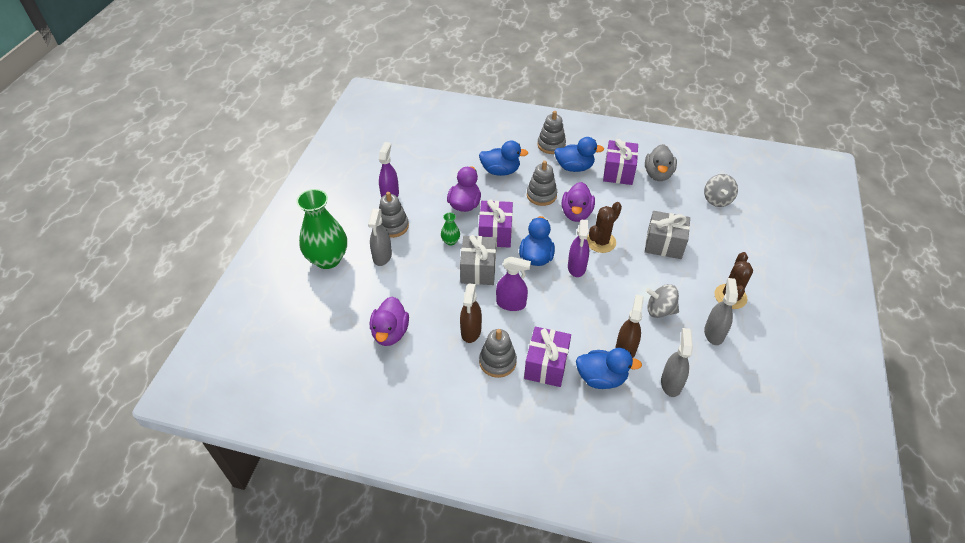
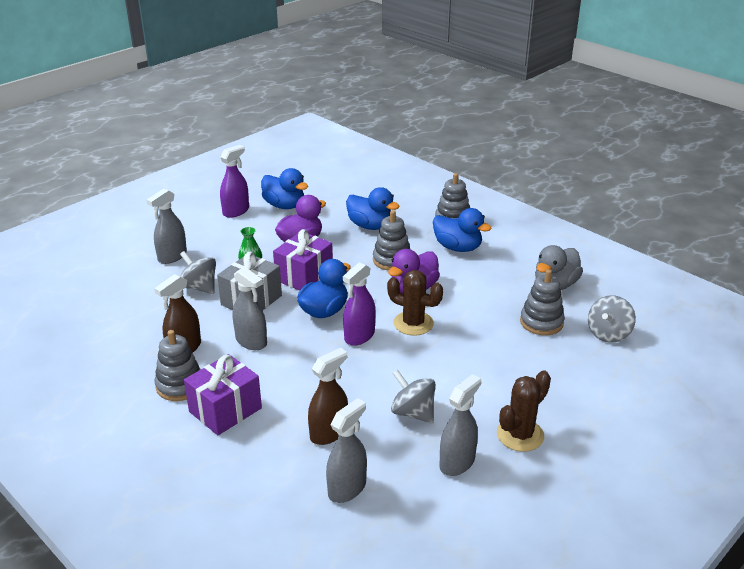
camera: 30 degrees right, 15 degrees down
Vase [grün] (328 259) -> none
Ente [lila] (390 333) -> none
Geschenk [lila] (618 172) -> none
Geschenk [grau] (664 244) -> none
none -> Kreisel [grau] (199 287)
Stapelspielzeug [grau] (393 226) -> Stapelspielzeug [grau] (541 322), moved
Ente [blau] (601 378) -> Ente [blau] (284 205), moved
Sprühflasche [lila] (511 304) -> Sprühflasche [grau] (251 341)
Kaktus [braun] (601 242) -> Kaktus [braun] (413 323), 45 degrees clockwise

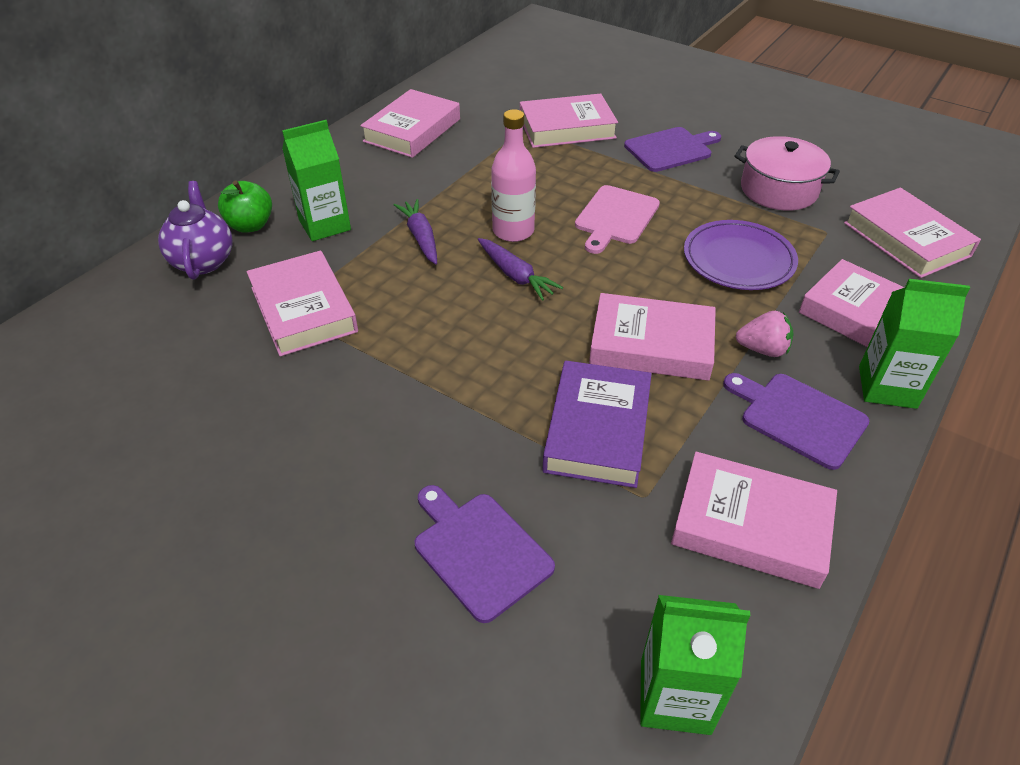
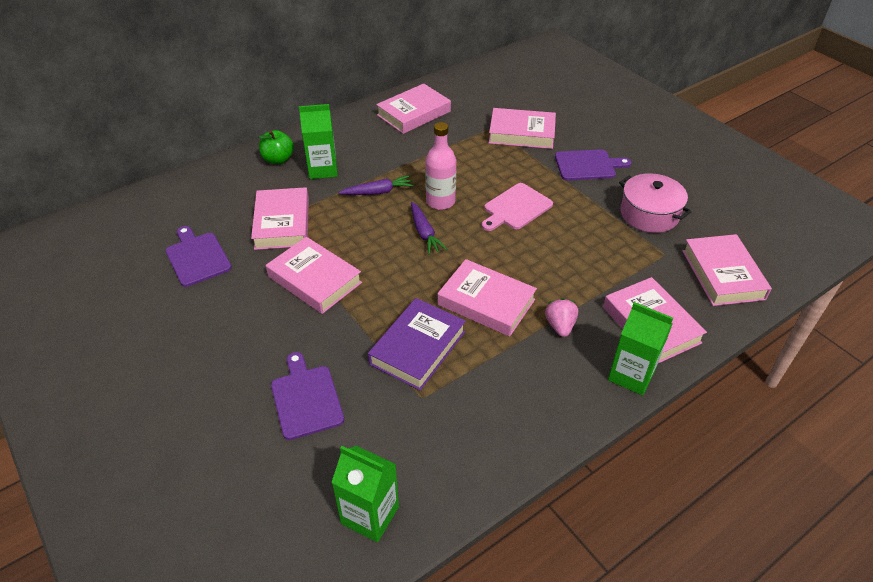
camera: 20 degrees right, 0 degrees up
Teekanne [lila] (203 261) -> none
Teller [lila] (738 260) -> none
Buch [rosa] (751 525) -> Buch [rosa] (314 279), moved
Schneidebrett [lila] (798 417) -> Schneidebrett [lila] (197 257), moved
Karotte [lila] (421 237) -> Karotte [lila] (378 192), 75 degrees clockwise
Erdbeere [rosa] (762 349) -> Erdbeere [rosa] (560 326), 120 degrees counterclockwise

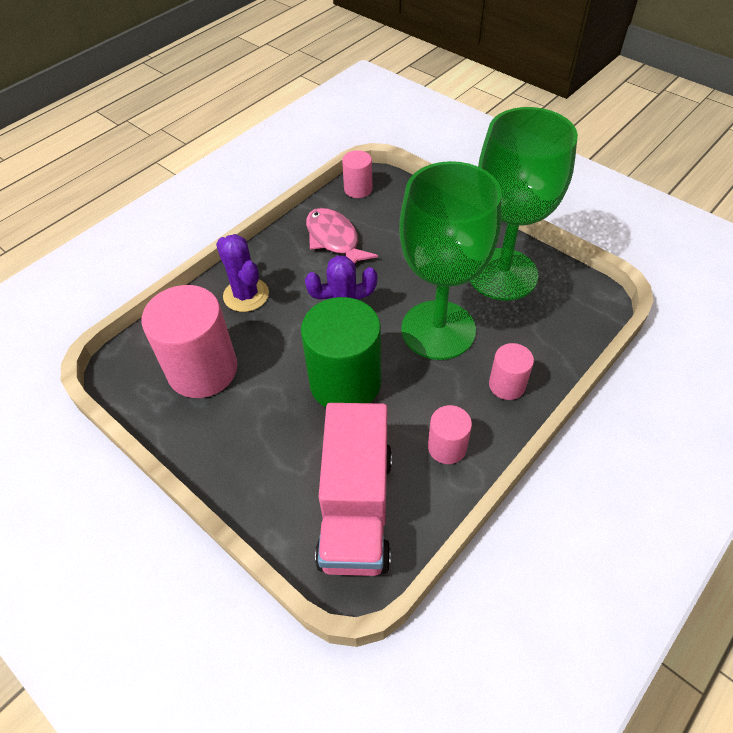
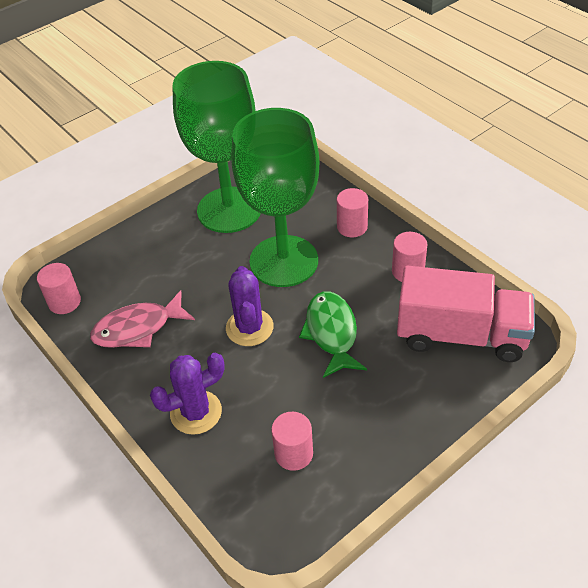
camera: 80 degrees left, 5 degrees down
Vollzylinder [grün] (345 383) -> Fisch [grün] (332 333)
Vollzylinder [rosa] (202 370) -> Vollzylinder [rosa] (294 453), x0.51

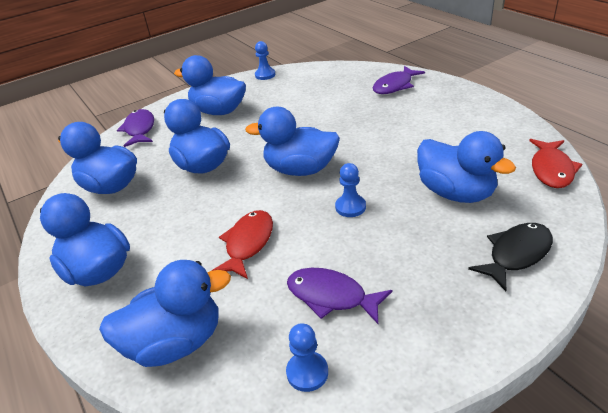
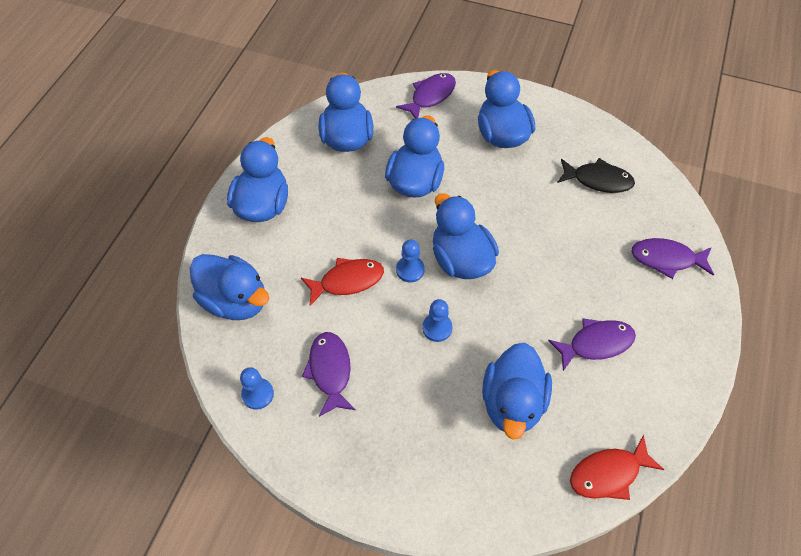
camera: 50 degrees right, 20 degrees up
none -> Fisch [lila] (596 343)
Bauer [blau] (265 75) -> Bauer [blau] (410 270), moved
Fisch [schwarz] (516 254) -> Fisch [schwarz] (598 180), moved

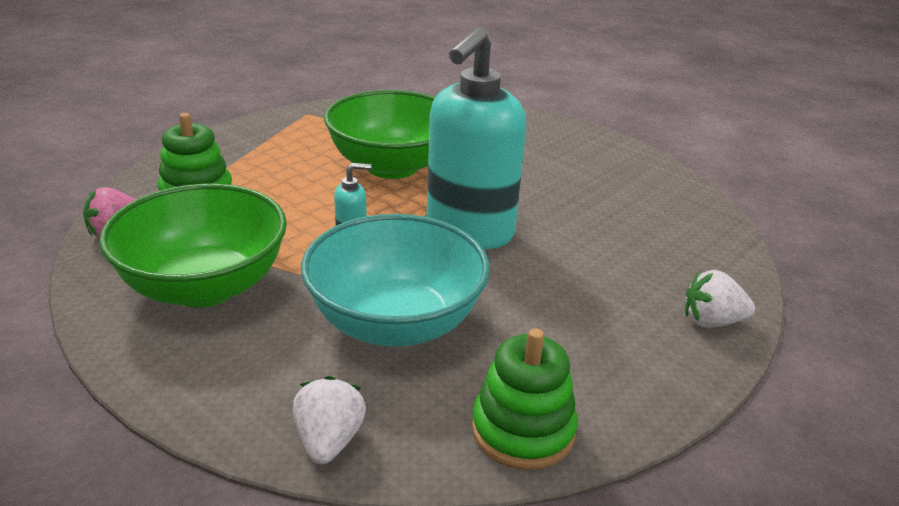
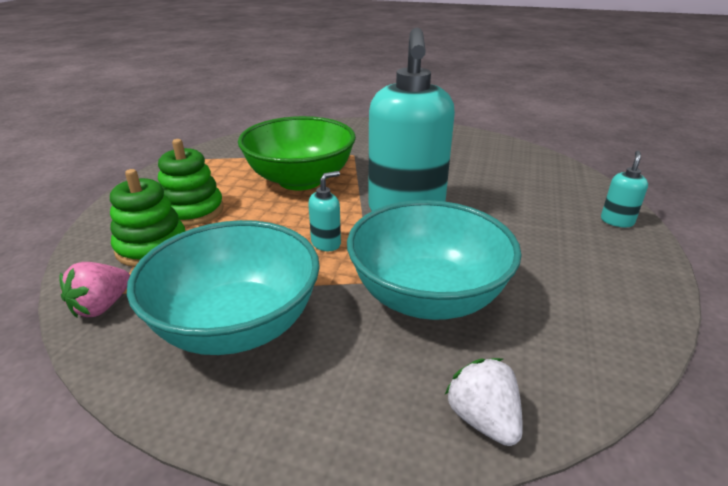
camera: 25 degrees left, 0 degrees up
Stapelspielzeug [grün] (522 430) -> Stapelspielzeug [grün] (192 211), moved
Erdbeere [weiß] (711 321) -> Seifenspender [türkis] (617 221)
Schüssel [grün] (205 286) -> Schüssel [türkis] (237 325)

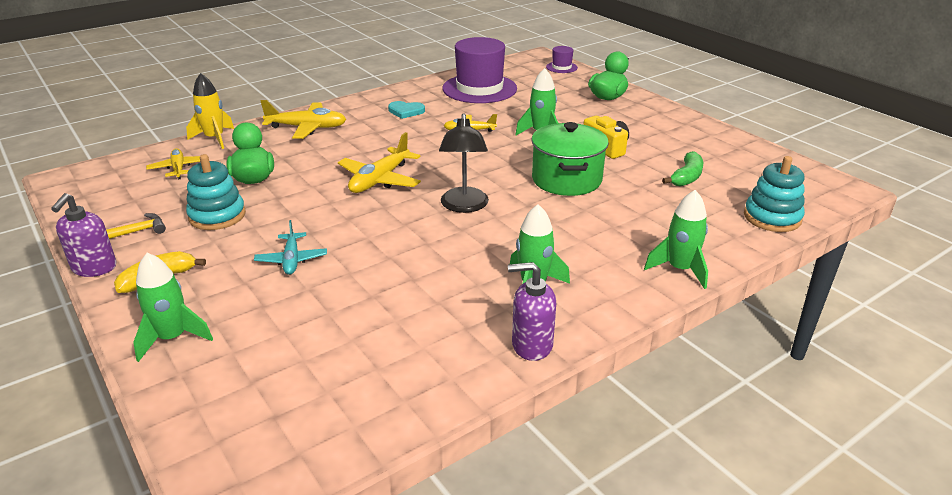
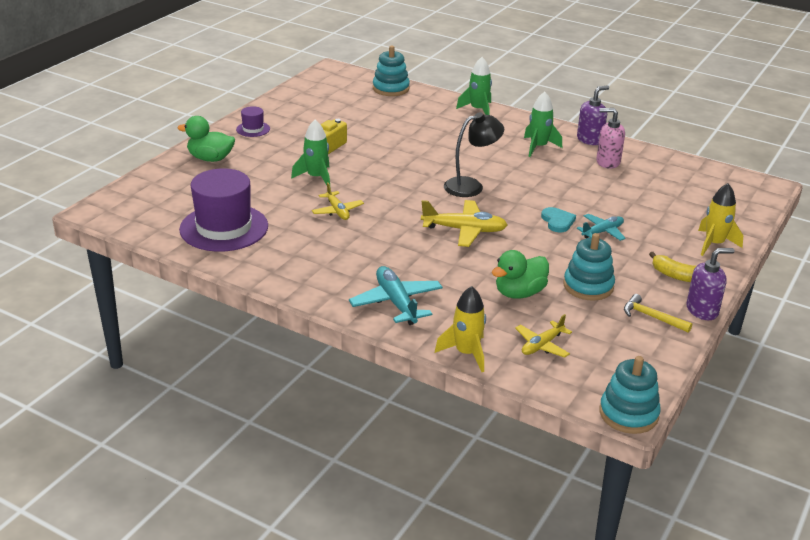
camera: 115 degrees left, 0 degrees up
Kochtopf [grün] (566 179) -> none
Banane [grün] (686 177) -> none
none -> Seifenspender [rosa] (607 162)
none -> Stapelspielzeug [türkis] (628 414)
Herz [türkis] (406 111) -> Herz [türkis] (557 221), moved
Hut [lila] (561 67) -> Hut [lila] (253 129), moved
Rakete [grün] (173 338) -> Rakete [gelb] (714 244)
Flugzeug [gelb] (307 128) -> Flugzeug [türkis] (396 303)
Seifenspender [lila] (531 345) -> Seifenspender [lila] (590 140), 105 degrees counterclockwise

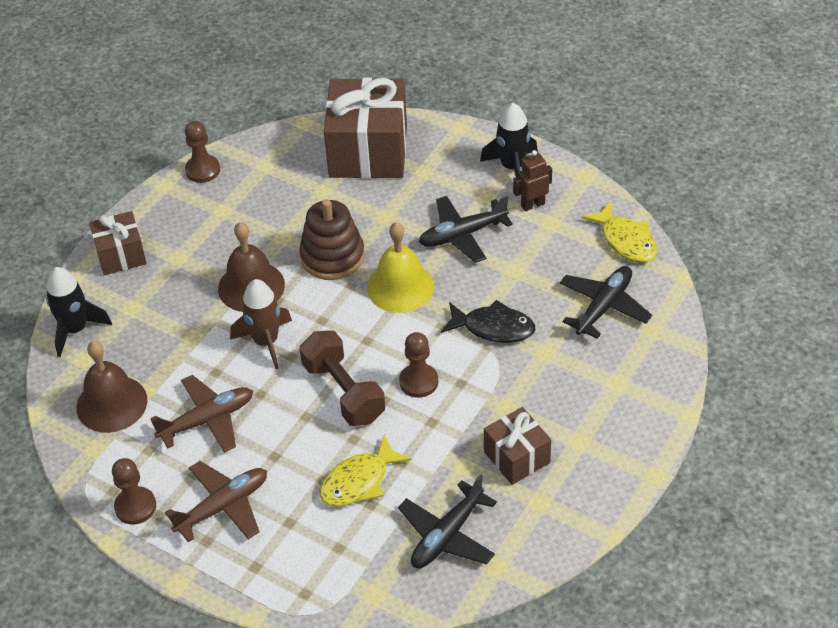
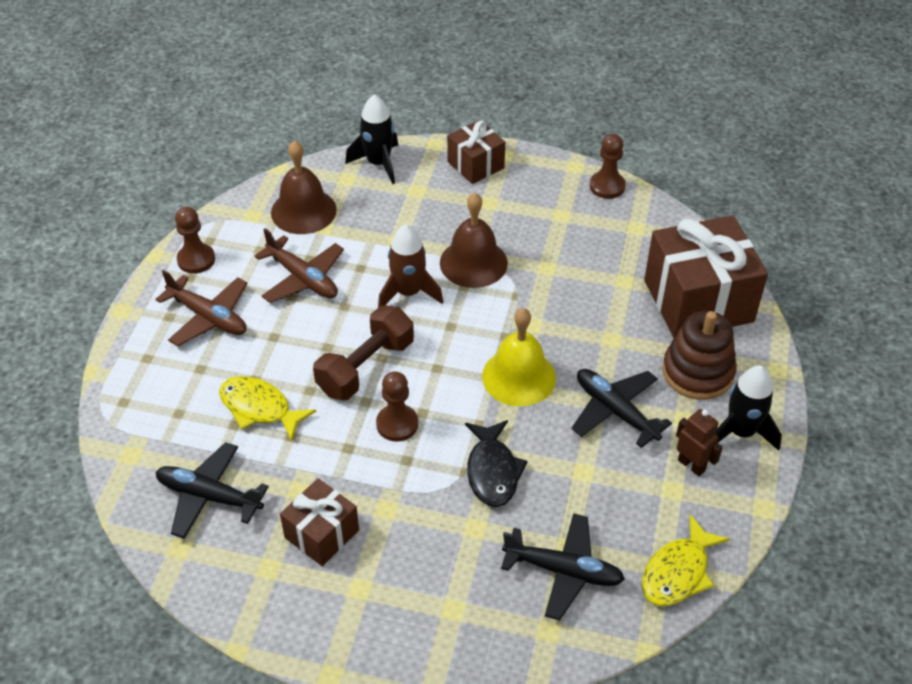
camera: 70 degrees right, 0 degrees up
Stapelspielzeug [braun] (332 256) -> Stapelspielzeug [braun] (697 372), moved

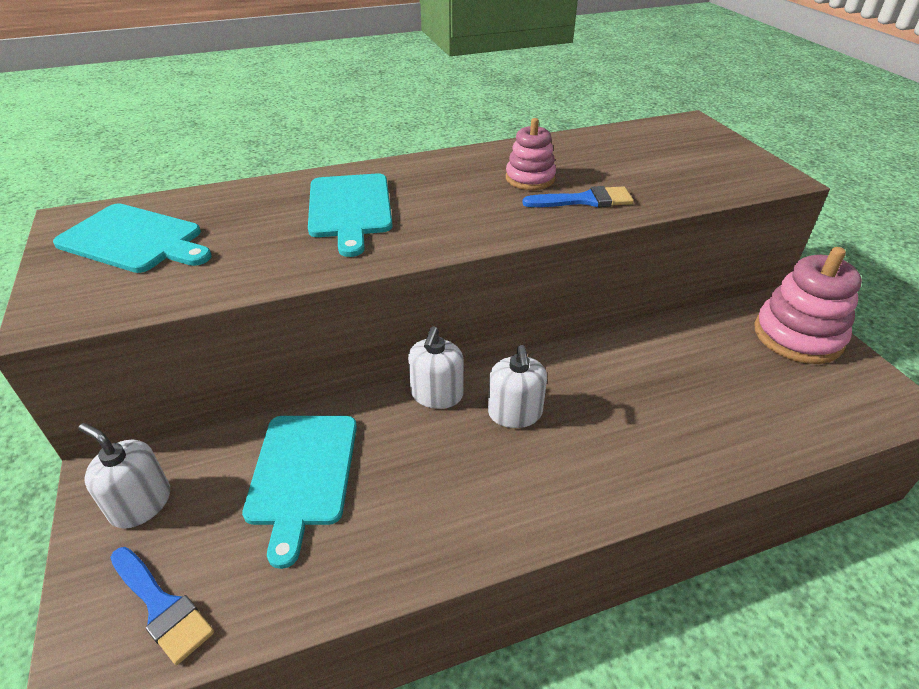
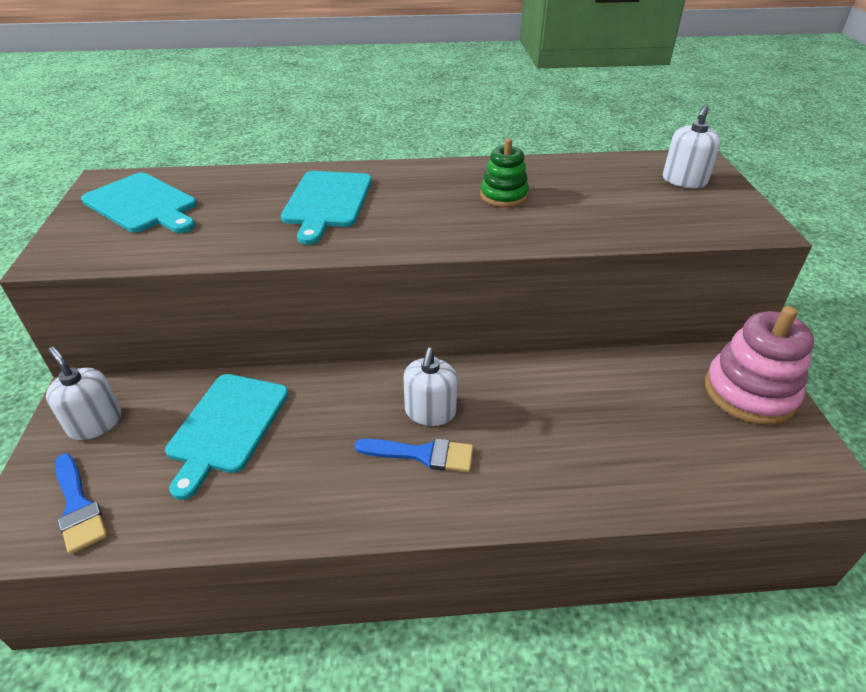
camera: 15 degrees right, 0 degrees up
Seifenspender [weiß] (437 394) -> Seifenspender [weiß] (684 180), moved
Pinsel [blau] (584 200) -> Pinsel [blau] (422 454), moved
Stapelspielzeug [rosa] (530 178) -> Stapelspielzeug [grün] (503 196)

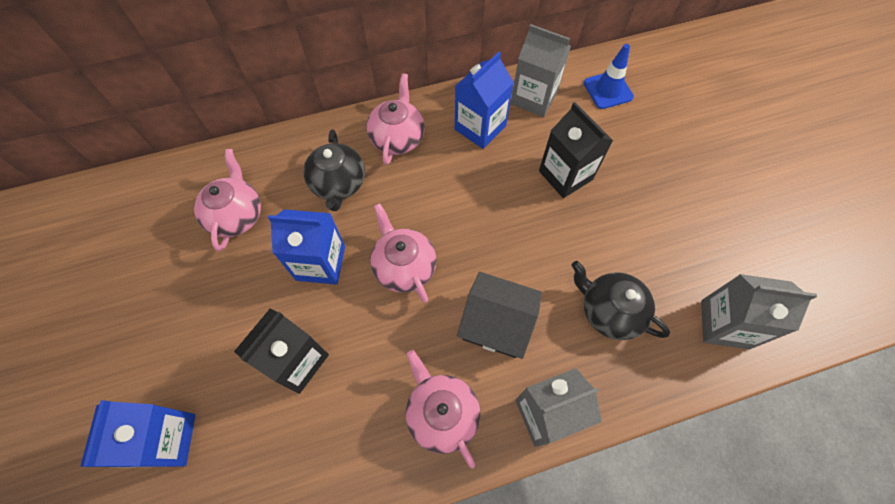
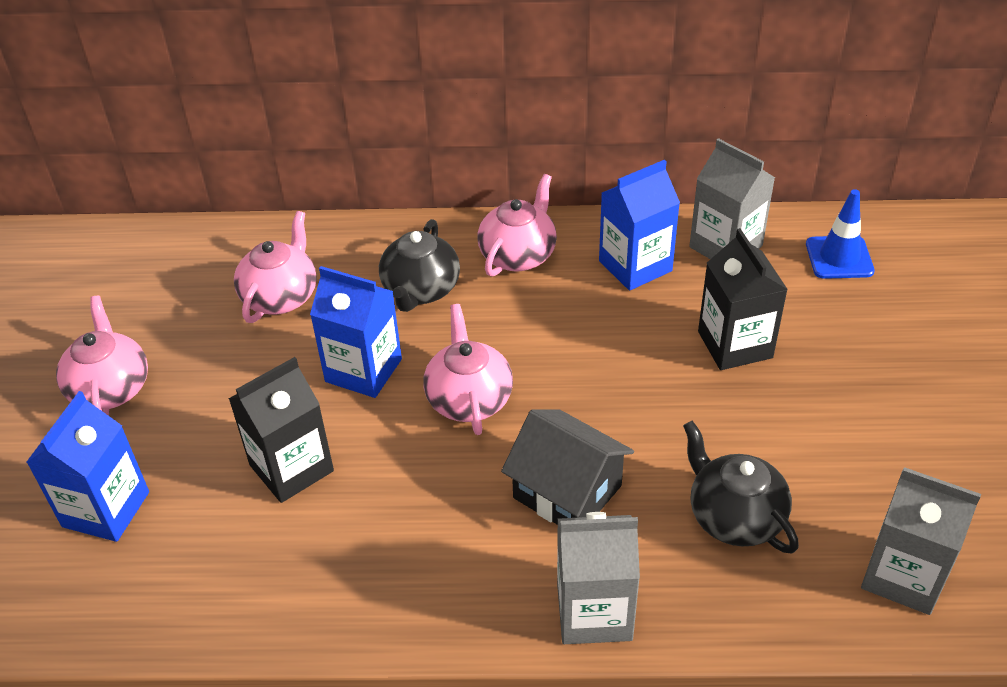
camera: 20 degrees right, 20 degrees down
Teekanne [rosa] (441 413) -> Teekanne [rosa] (110 388), moved

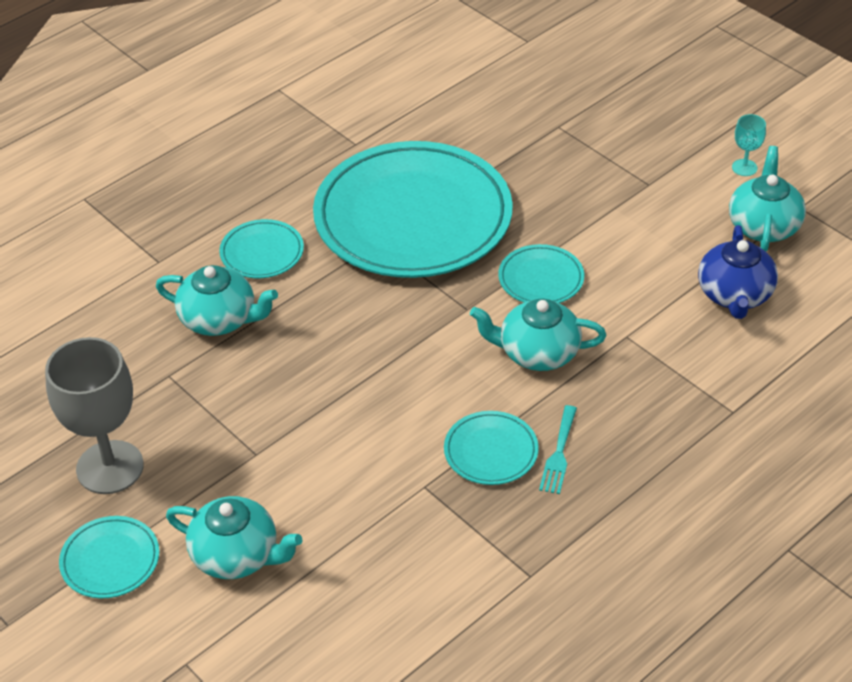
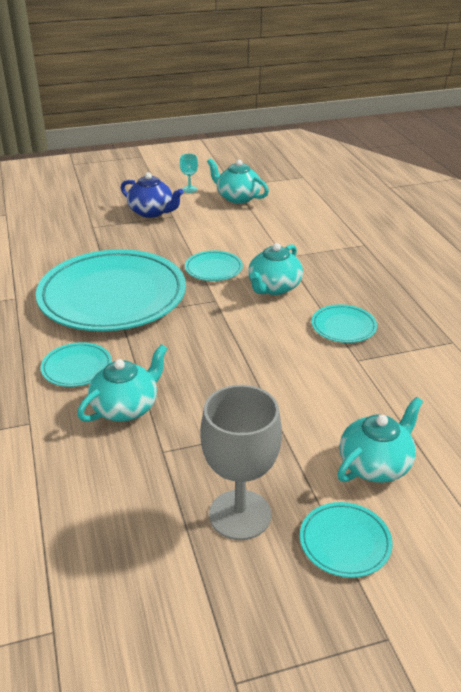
camera: 65 degrees left, 10 degrees down
Gabel [türkis] (559 454) -> none
Teekanne [blau] (735 295) -> Teekanne [blau] (152 212), moved

